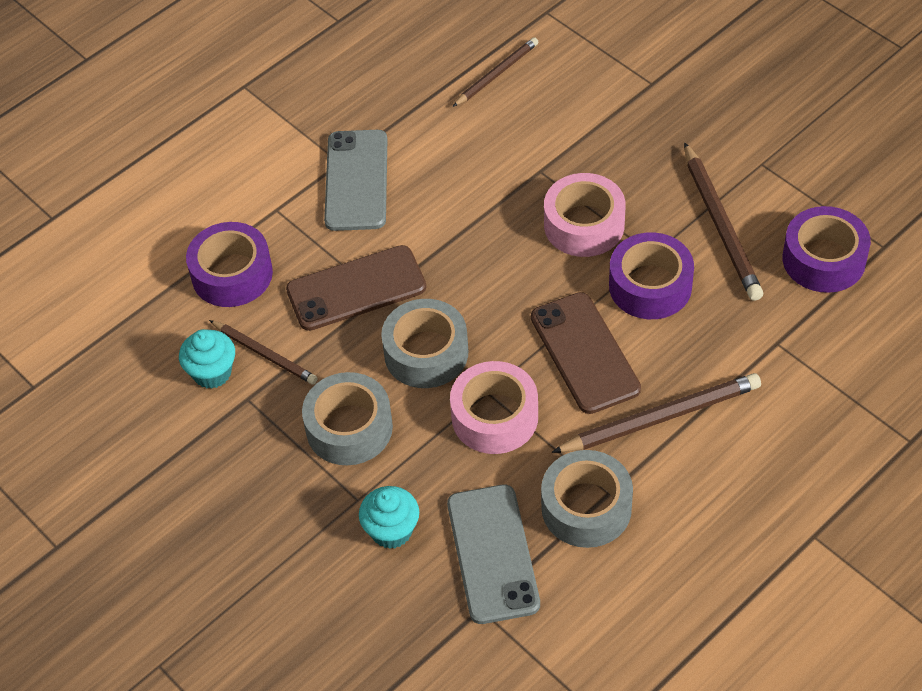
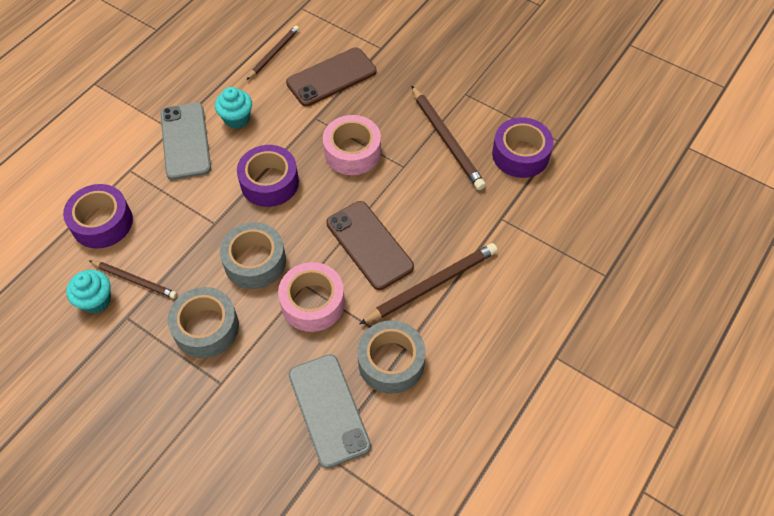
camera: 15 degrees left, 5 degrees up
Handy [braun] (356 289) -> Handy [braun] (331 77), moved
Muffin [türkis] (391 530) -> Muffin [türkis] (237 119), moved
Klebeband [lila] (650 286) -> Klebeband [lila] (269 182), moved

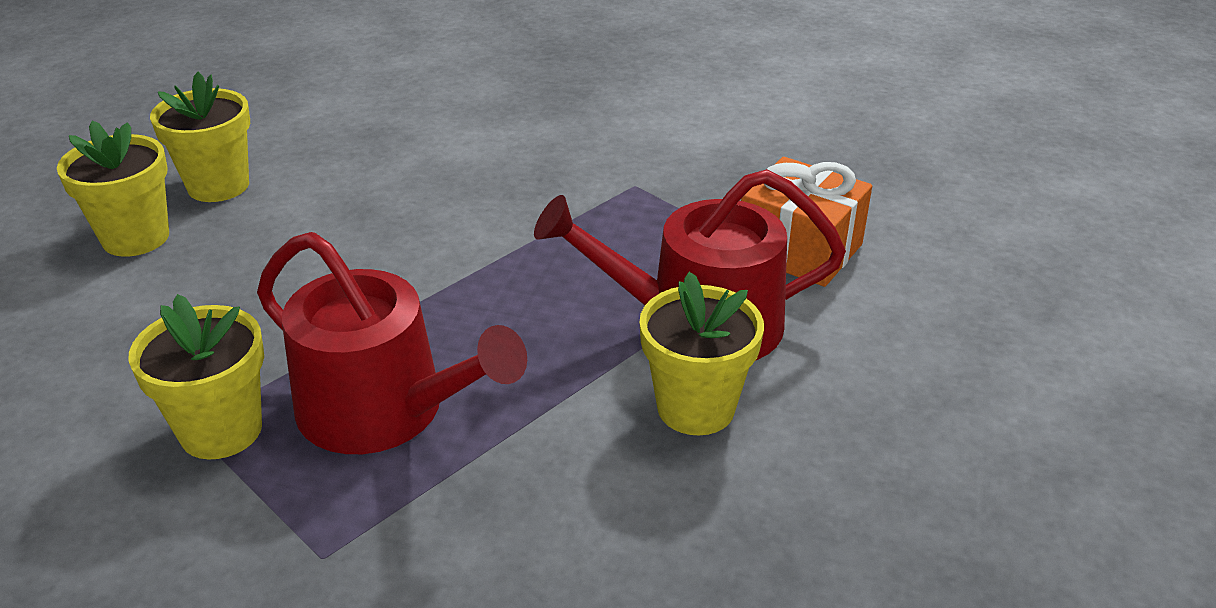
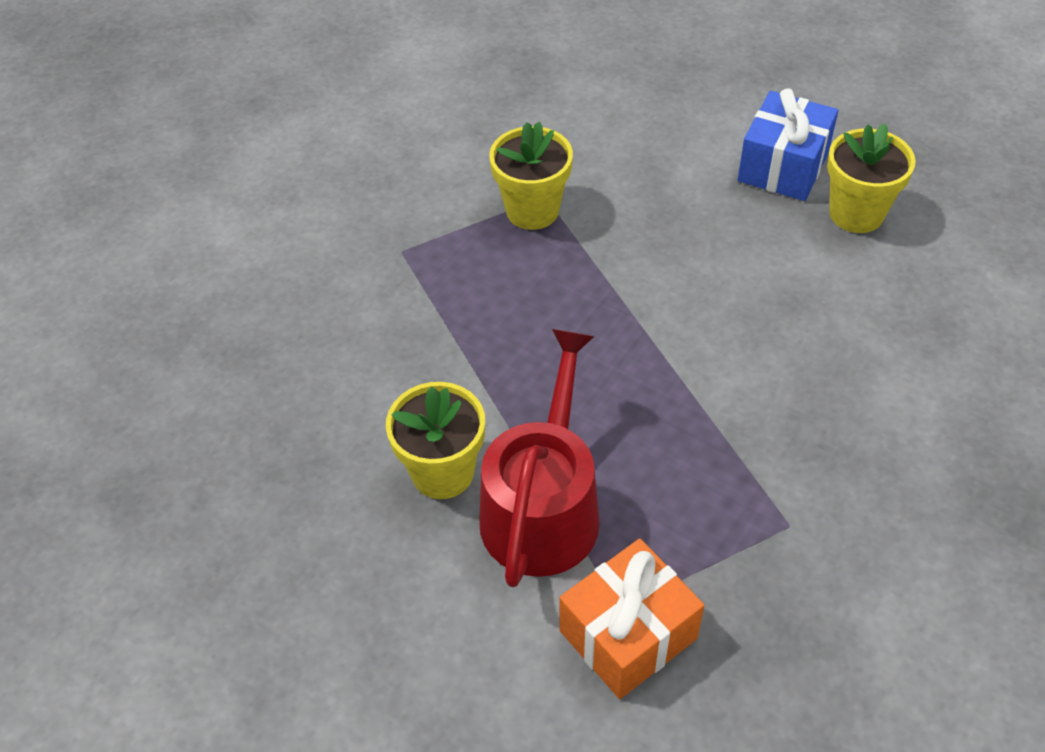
camera: 110 degrees right, 15 degrees up
Gießkanne [rot] (384 410) -> none
Blumentopf [gelb] (136 238) -> Geschenk [blau] (783 167)

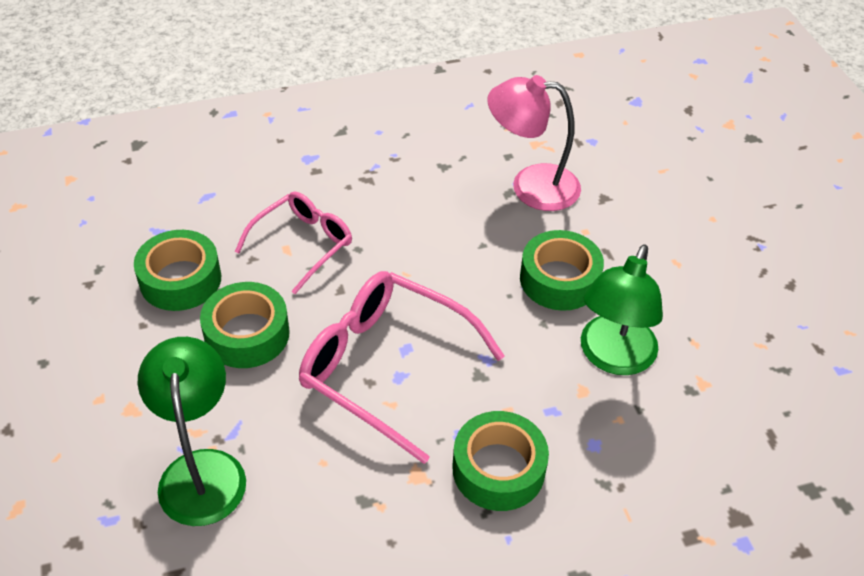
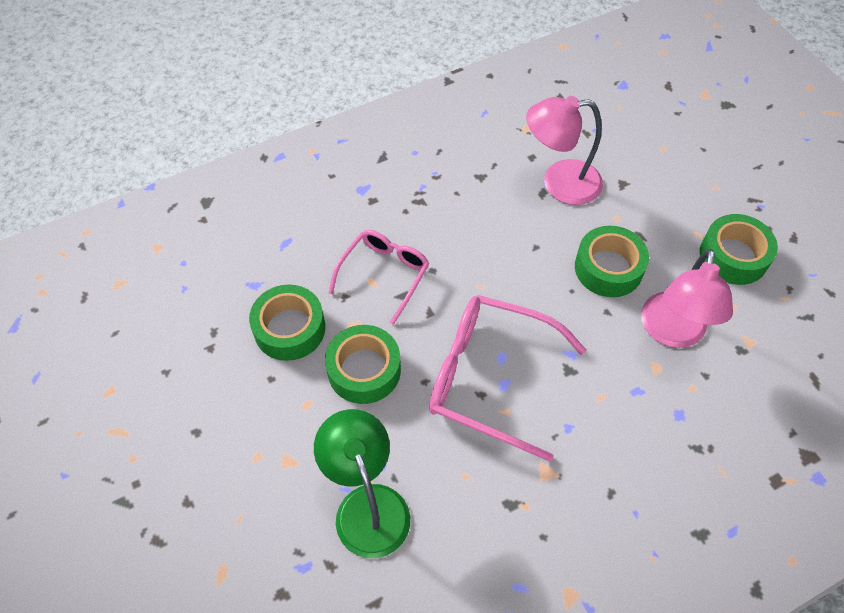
camera: 10 degrees left, 10 degrees up
Klebeband [grün] (498 469) -> Klebeband [grün] (733 256), moved
Lampe [grün] (613 357) -> Lampe [rosa] (672 332)

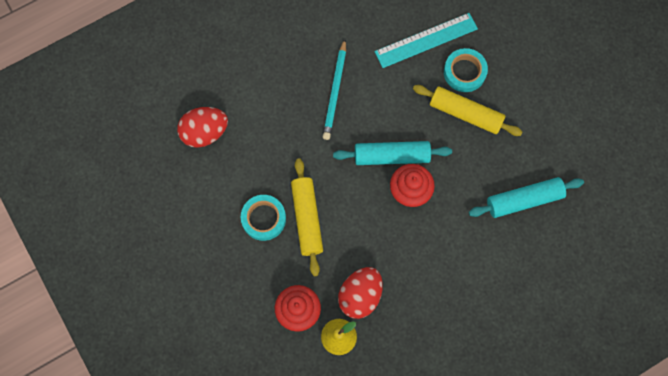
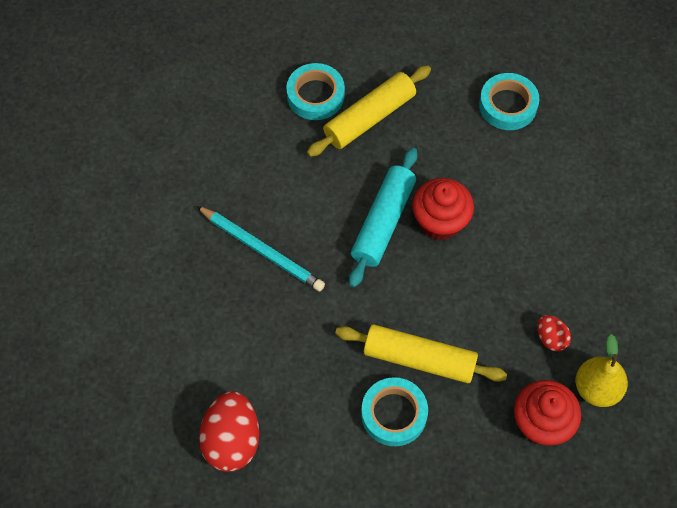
camera: 65 degrees left, 10 degrees down
Lineal [türkis] (426 40) -> none
Nudelholz [türkis] (524 200) -> Klebeband [türkis] (508 105)
Ei [rot] (360 295) -> Ei [rot] (551 338), x0.52

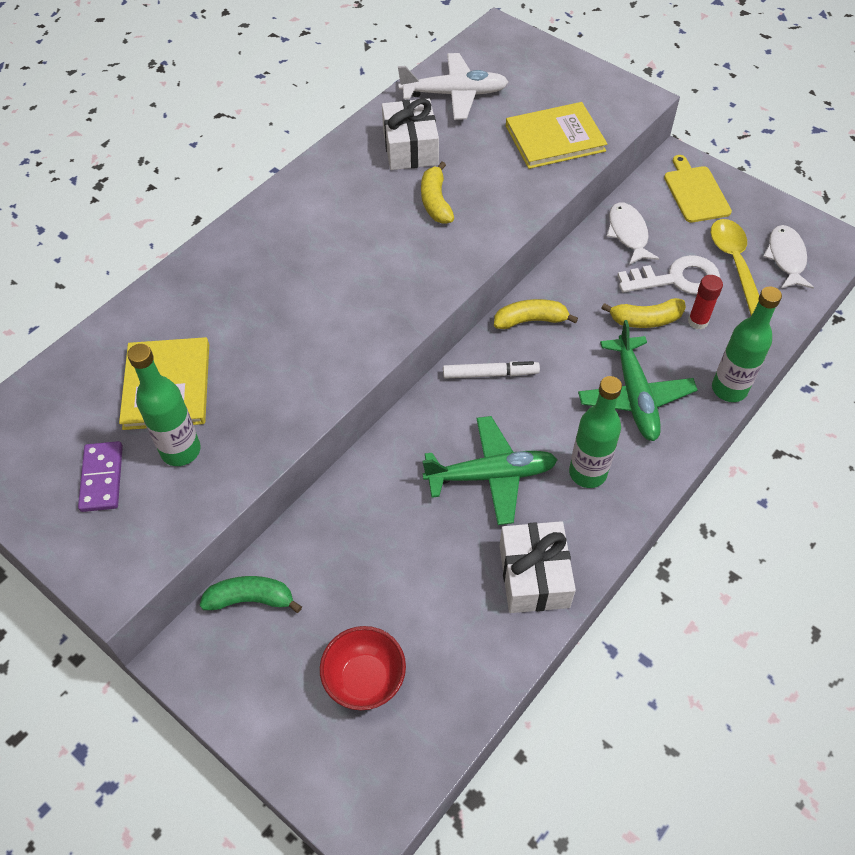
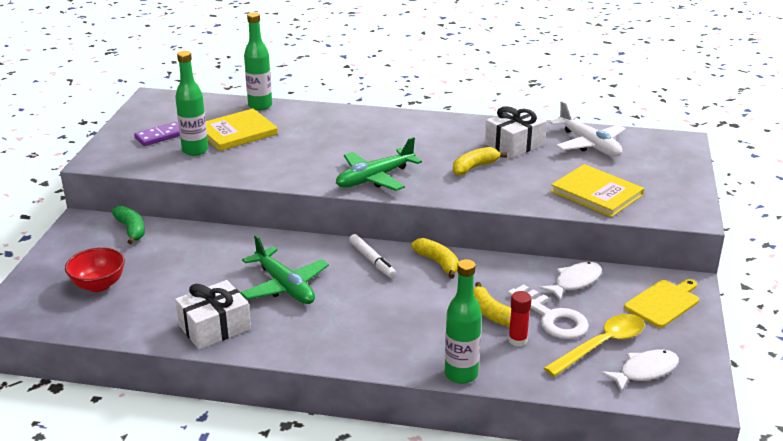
camera: 60 degrees right, 25 degrees down
Flasche [grün] (587 473) -> Flasche [grün] (260 106), moved
Flugzeug [grün] (635 396) -> Flugzeug [grün] (375 178), moved

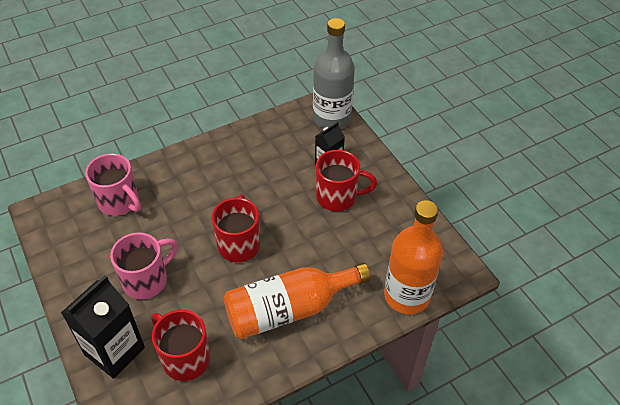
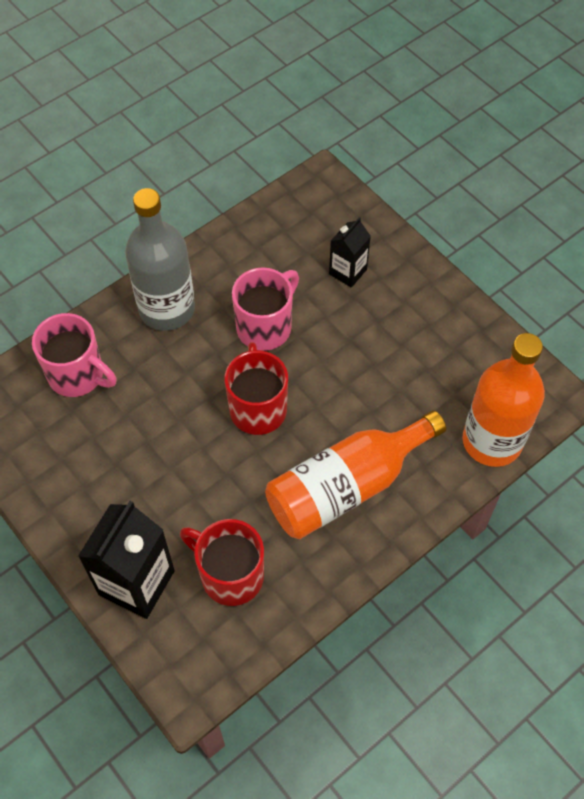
camera: 10 degrees left, 10 degrees up
Tasse [rot] (338 197) -> none
Tasse [rosa] (146 280) -> Tasse [rosa] (265 327), moved
Flasche [grau] (331 118) -> Flasche [grau] (167 309), moved

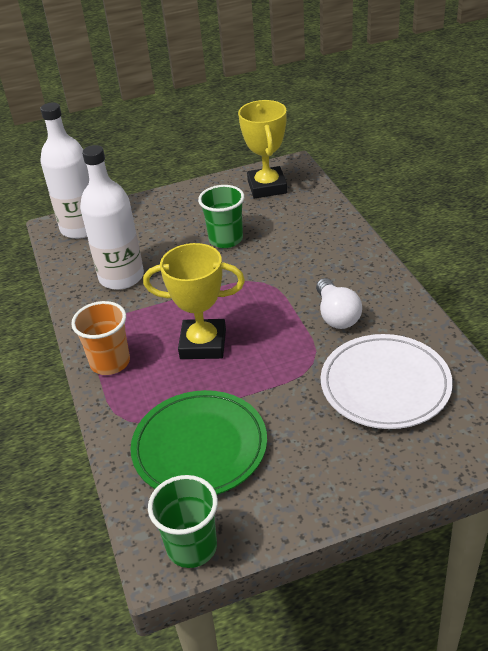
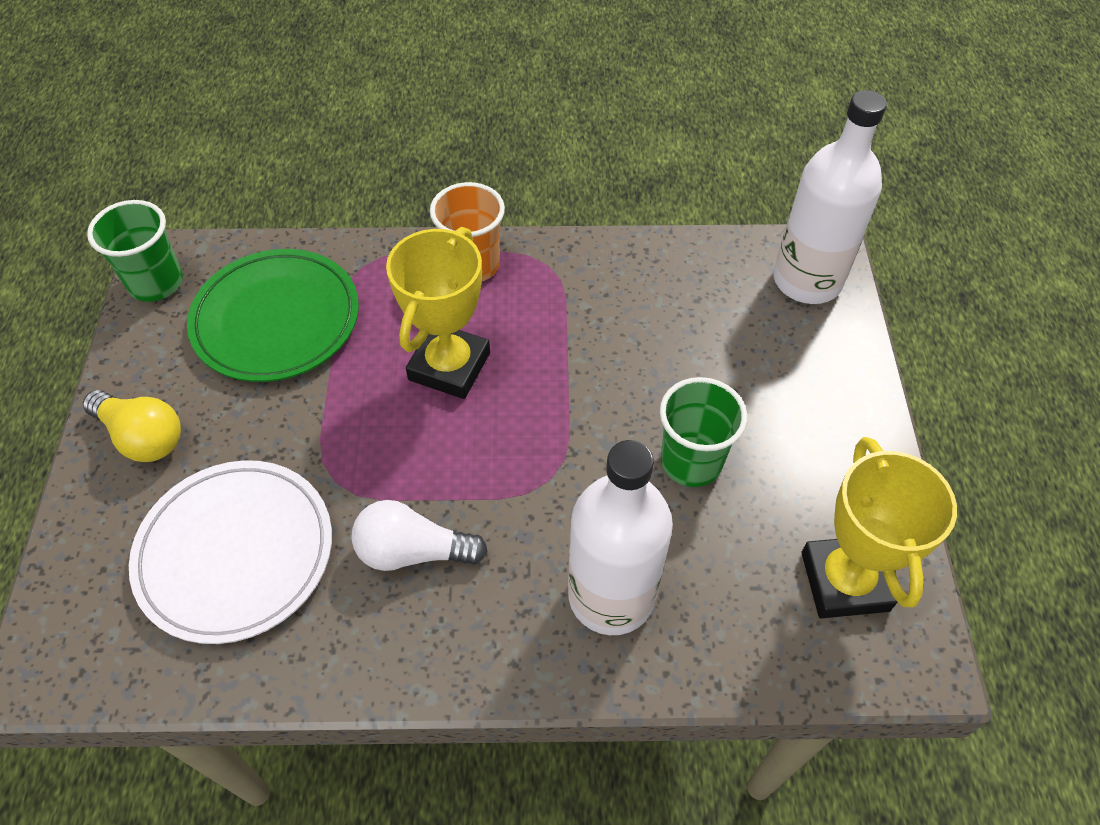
camera: 105 degrees right, 15 degrees up
none -> Glühbirne [gelb] (143 437)
Flasche [weiß] (121 277) -> Flasche [weiß] (611 596), moved
Pokal [gelb] (267 187) -> Pokal [gelb] (844 581), 75 degrees clockwise

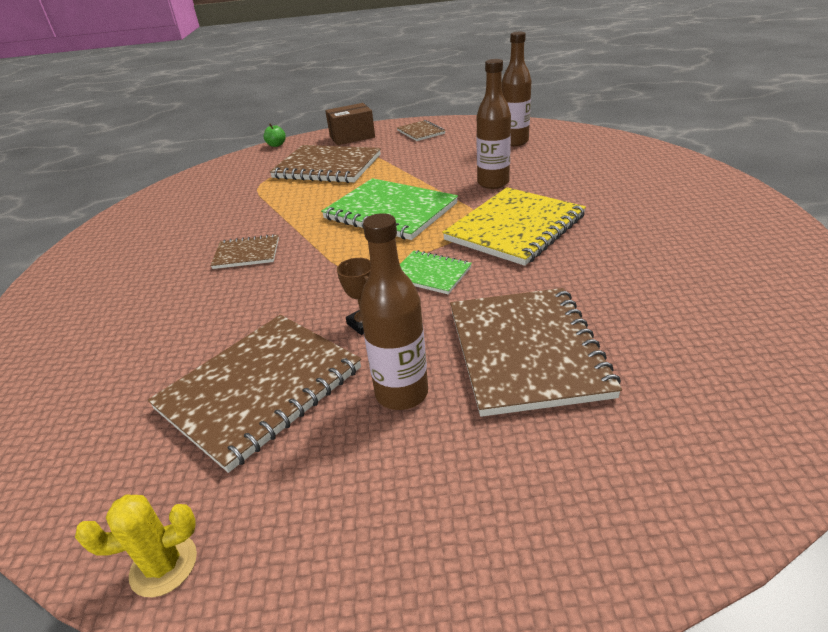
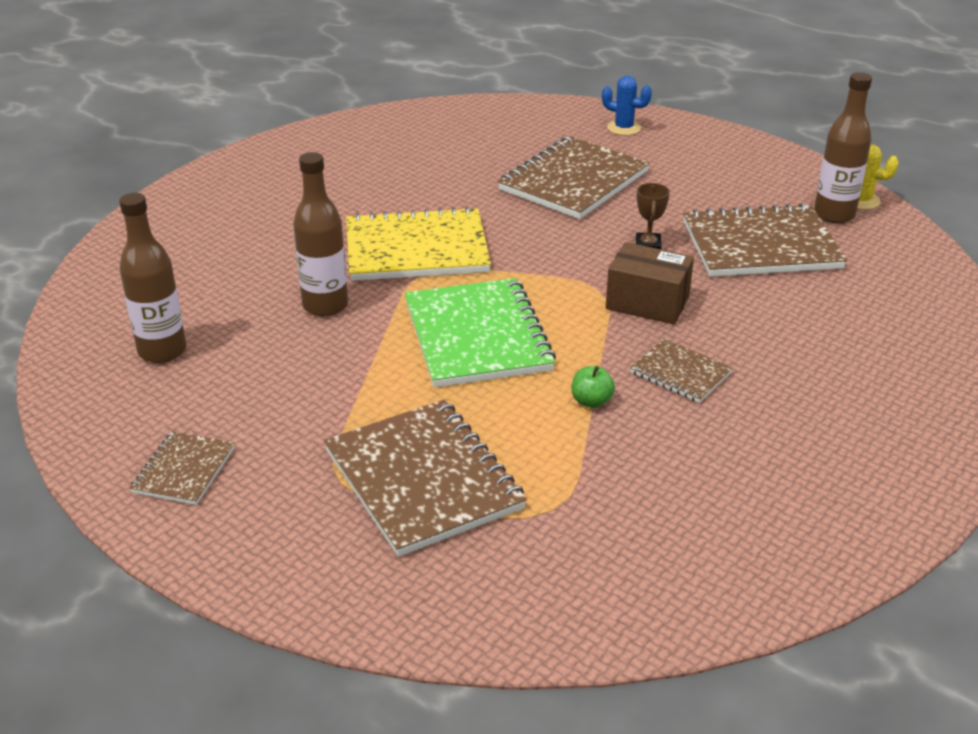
camera: 140 degrees left, 0 degrees up
Notizbuch [grün] (430 274) -> none
none -> Kaktus [blau] (624 128)
Apfel [grün] (276 145) -> Apfel [grün] (591 401), moved
Schachtel [braun] (352 137) -> Schachtel [braun] (647 303), moved
Flasche [braun] (401 393) -> Flasche [braun] (834 214), moved

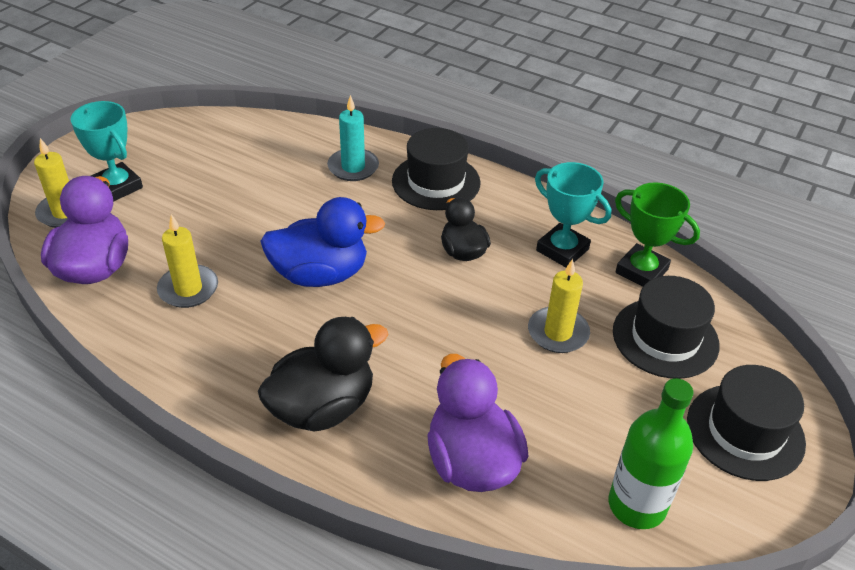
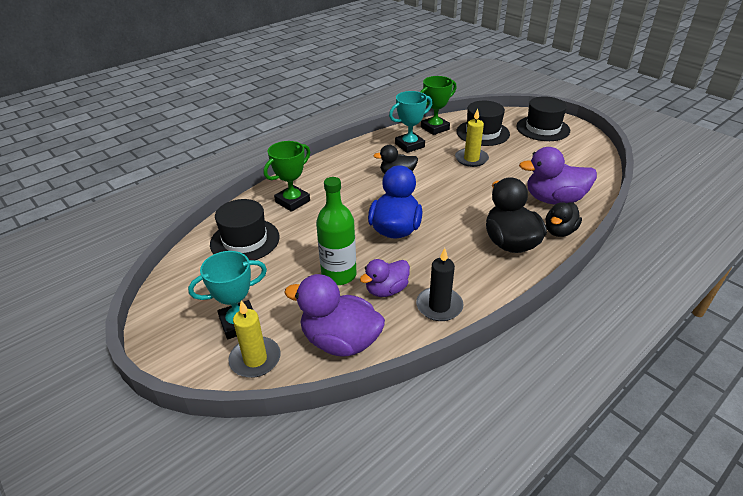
camera: 70 degrees left, 5 degrees down
none -> Kerze [schwarz] (439 306)
none -> Ente [schwarz] (559 231)
Hut [schwarz] (436 182) -> Hut [schwarz] (245 240), moved
Flasche [grün] (637 505) -> Flasche [grün] (339 275), moved
Kerze [gelb] (188 289) -> Ente [lila] (386 290)
Kerze [türkis] (353 167) -> Pokal [grün] (292 201)

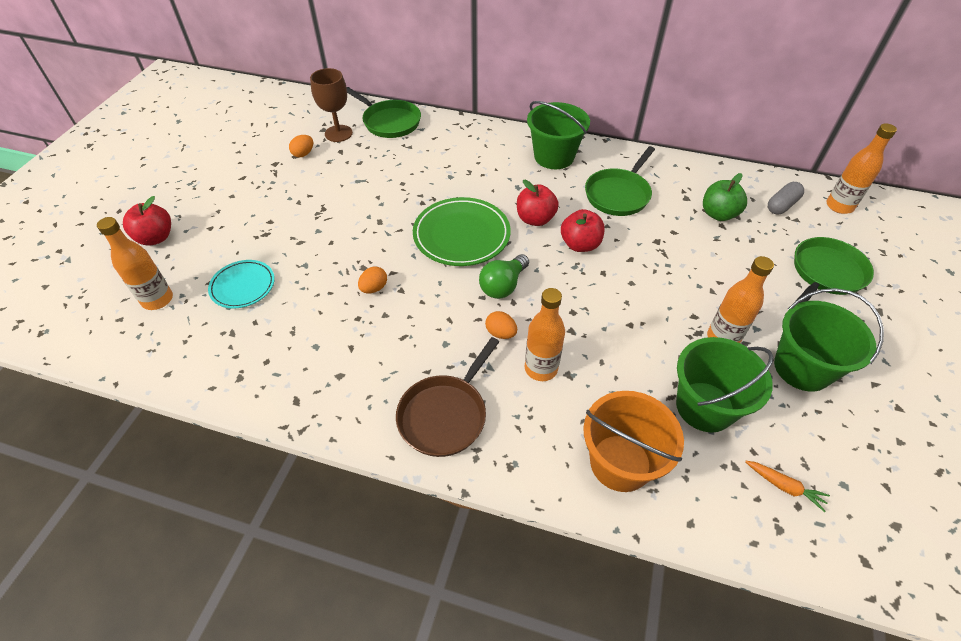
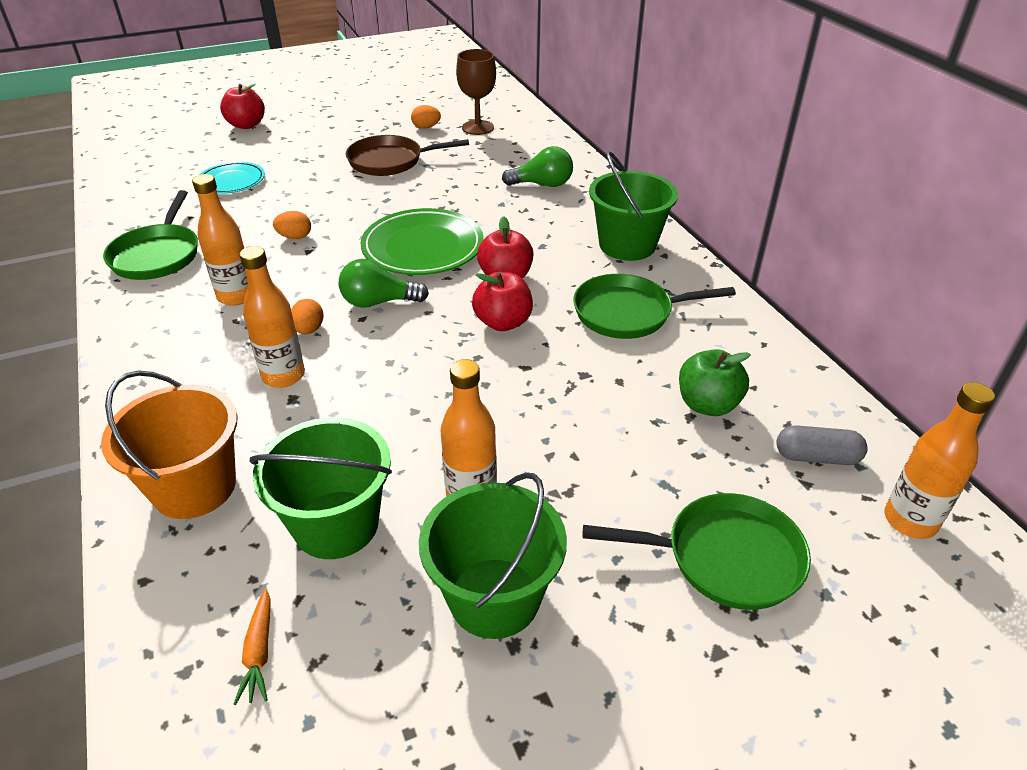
camera: 50 degrees right, 10 degrees down
none -> Glühbirne [grün] (542 184)
Flasche [orange] (157 300) -> Flasche [orange] (236 296), moved
Pfanne [grün] (389 122) -> Pfanne [grün] (157 255), moved
Pfanne [braun] (445 415) -> Pfanne [braun] (390 161), moved

